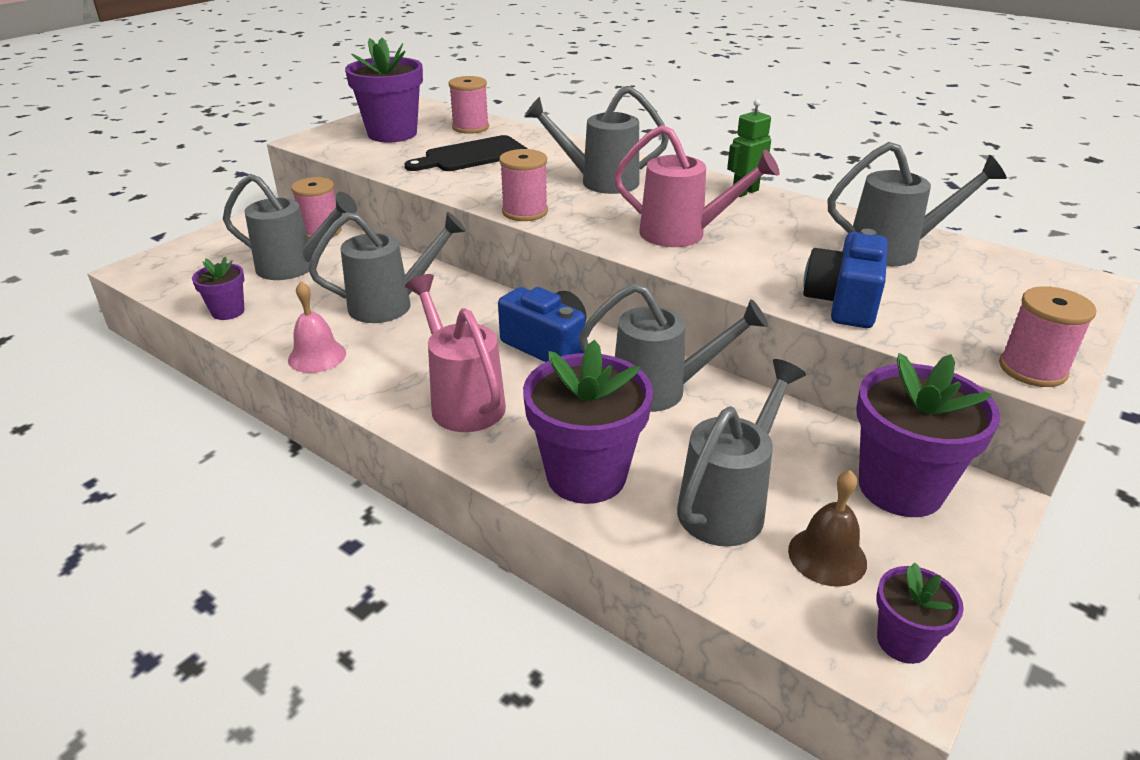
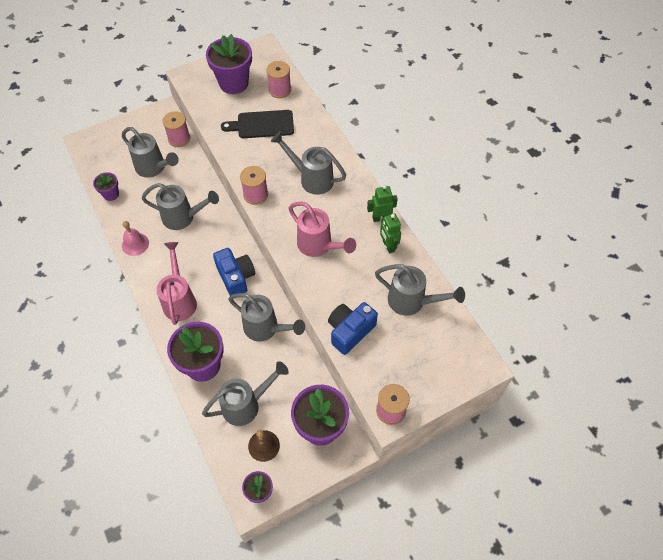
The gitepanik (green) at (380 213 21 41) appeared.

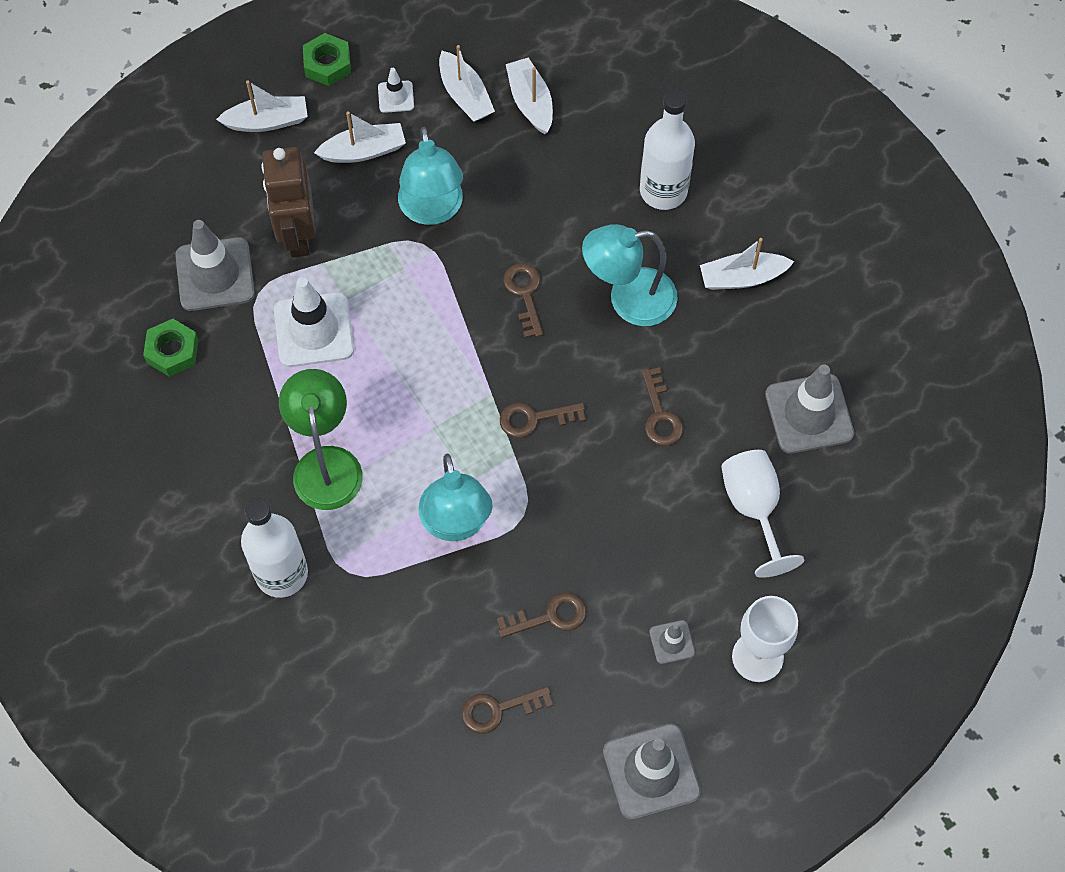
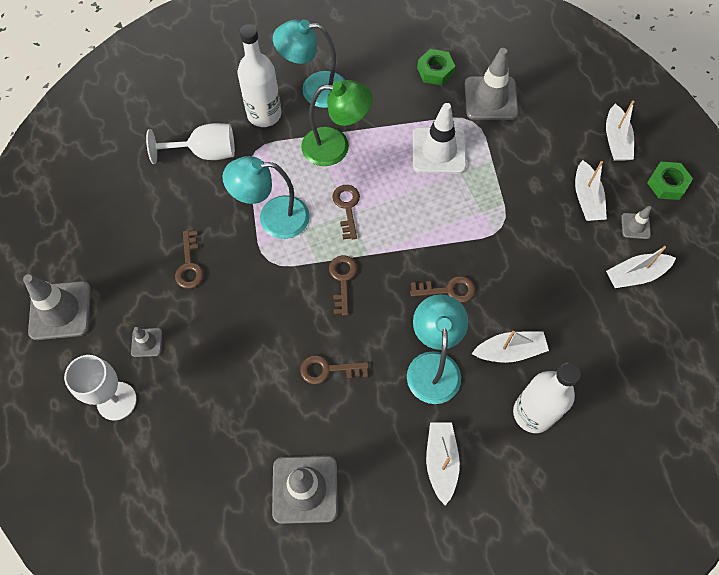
The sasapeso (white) moved from (721 450 83 128) to (146 123 89 41). The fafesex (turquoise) moved from (398 127 65 98) to (273 19 72 89). The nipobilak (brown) moved from (461 686 92 48) to (332 185 28 55). The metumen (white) moved from (506 58 47 76) to (472 331 77 32). The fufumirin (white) at (378 68 36 45) became the fufumirin (grey) at (621 206 30 33). The gitepanik (brown) at (261 147 55 110) disappeared.

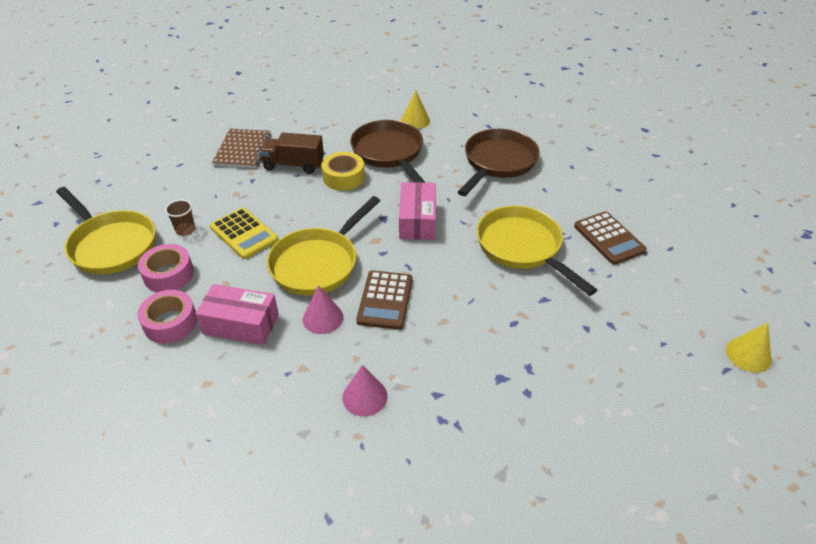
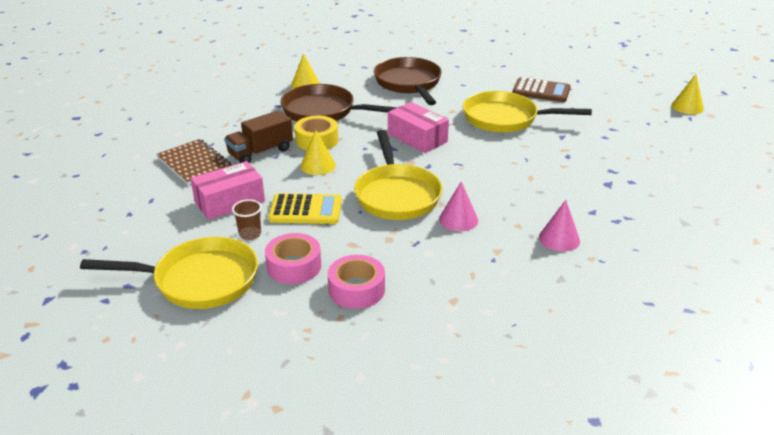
The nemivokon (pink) moved from (195 284 84 61) to (191 161 74 59). The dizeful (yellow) at (301 130 35 45) appeared. The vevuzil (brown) at (356 270 57 60) disappeared.

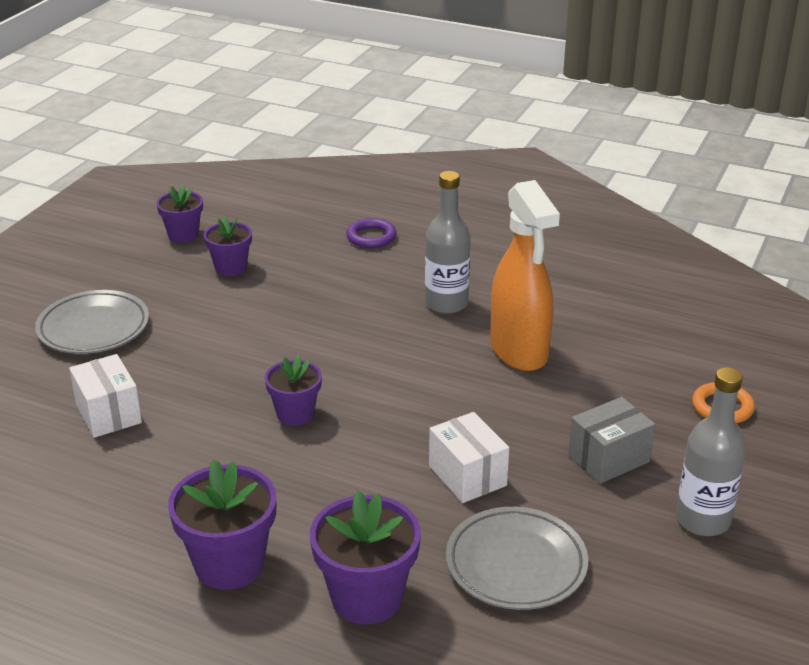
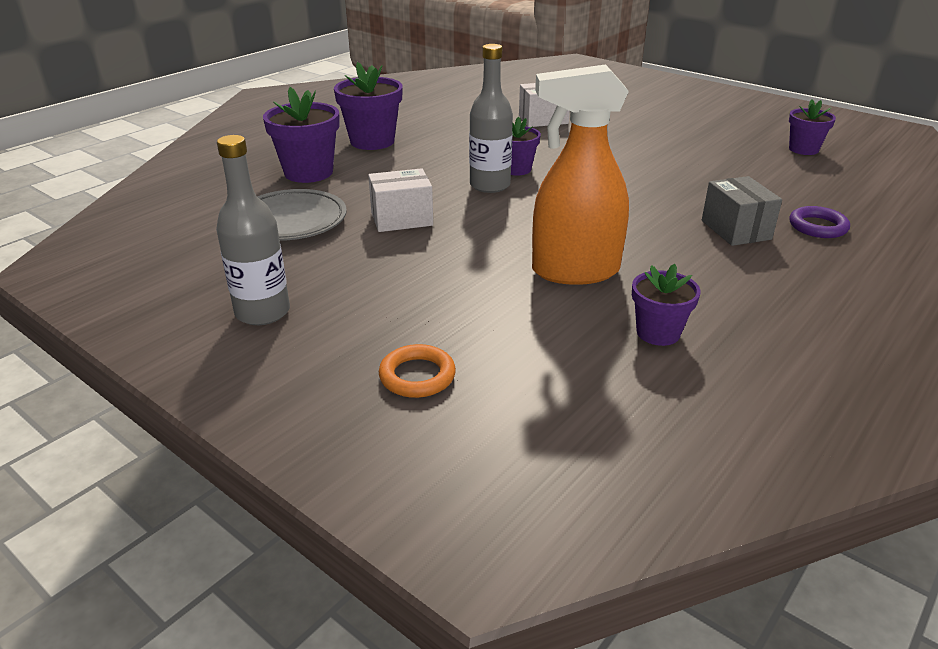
The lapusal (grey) moved from (425 171 46 143) to (469 44 44 149). The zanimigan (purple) moved from (204 217 48 59) to (632 264 69 82). The nemivokon (grey) moved from (568 397 87 87) to (702 176 80 70). The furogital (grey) at (35 290 114 64) disappeared.

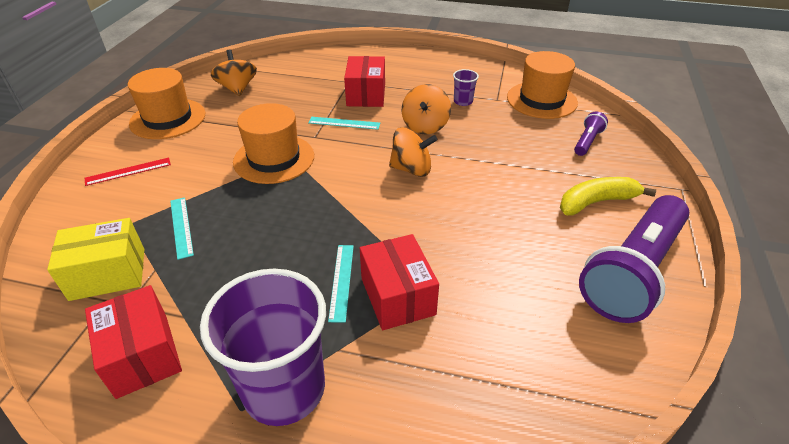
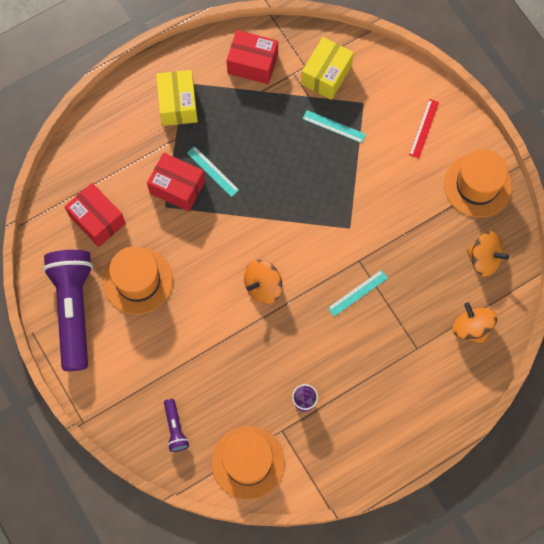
The nemivokon (red) moved from (344 56 41 51) to (65 183 61 64). The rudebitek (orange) moved from (233 103 81 81) to (103 246 70 69). The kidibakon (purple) at (200 269 126 157) was replaced by the nemivokon (yellow) at (156 70 42 56). The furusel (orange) moved from (402 84 49 50) to (452 302 45 42). The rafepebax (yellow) at (560 177 96 39) disappeared.

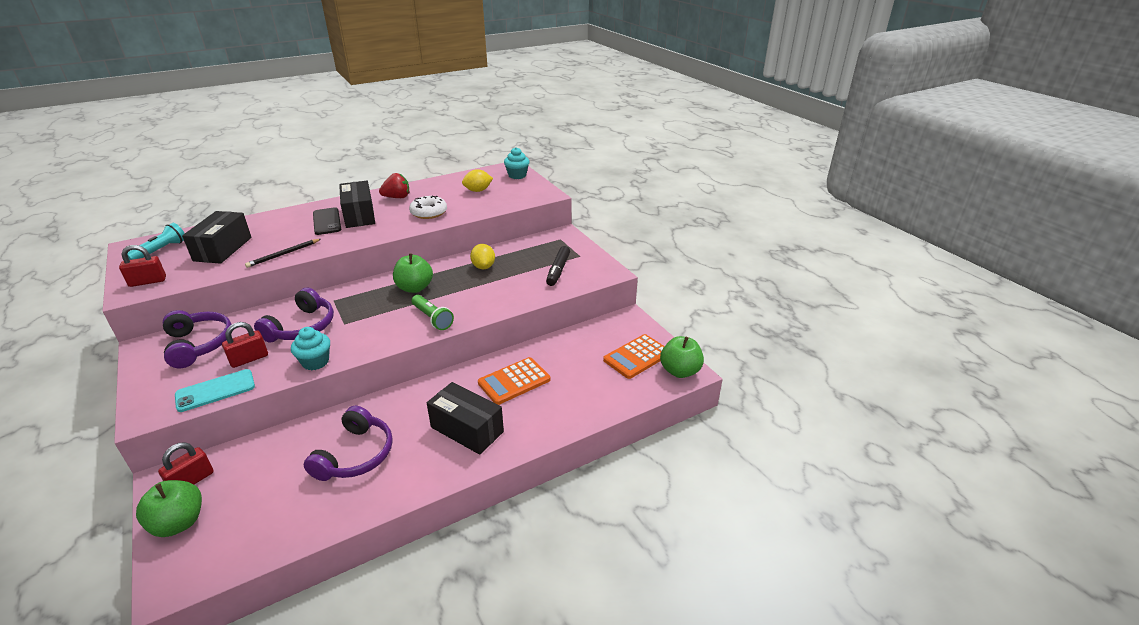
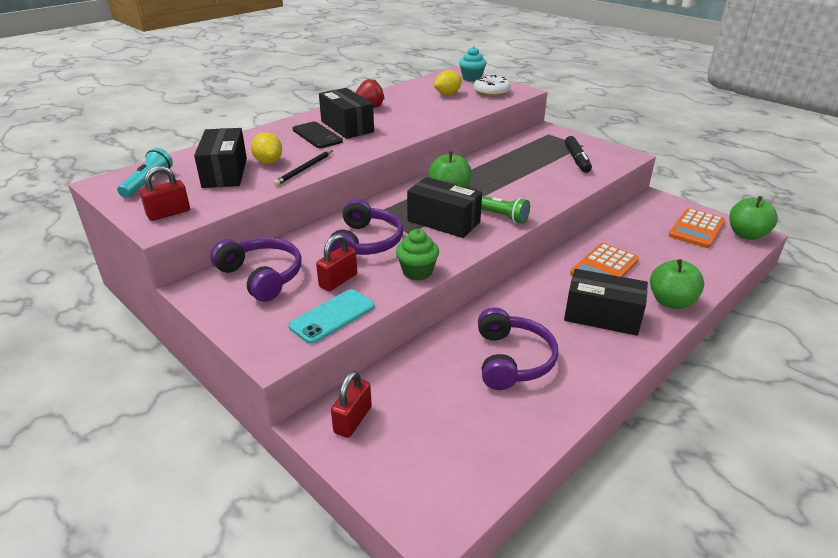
The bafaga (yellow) moved from (470 244 25 25) to (251 132 31 32). The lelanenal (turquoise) at (291 327 39 43) became the lelanenal (green) at (396 229 43 51). The nemivokon (black) at (407 177 75 61) appeared. The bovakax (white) moved from (409 196 38 23) to (474 75 37 22). The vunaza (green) moved from (136 480 66 57) to (650 259 54 50).

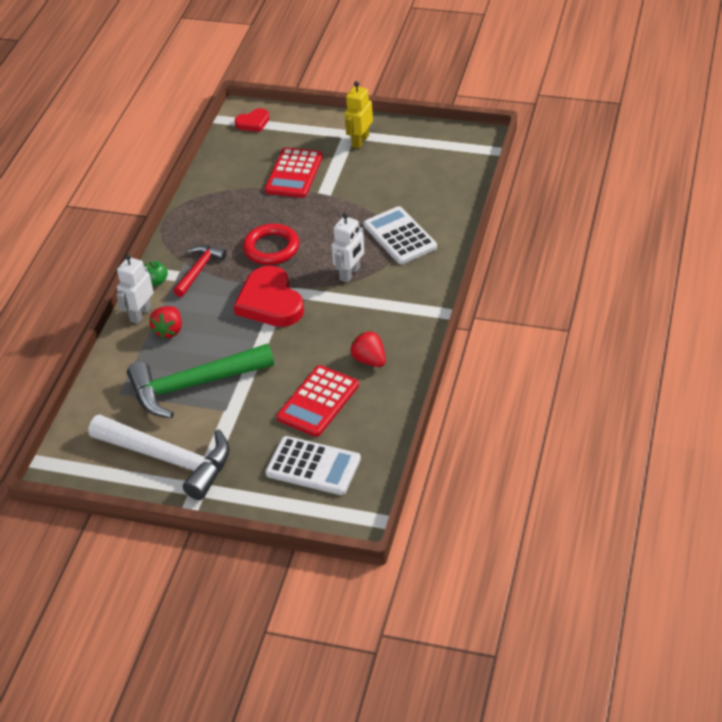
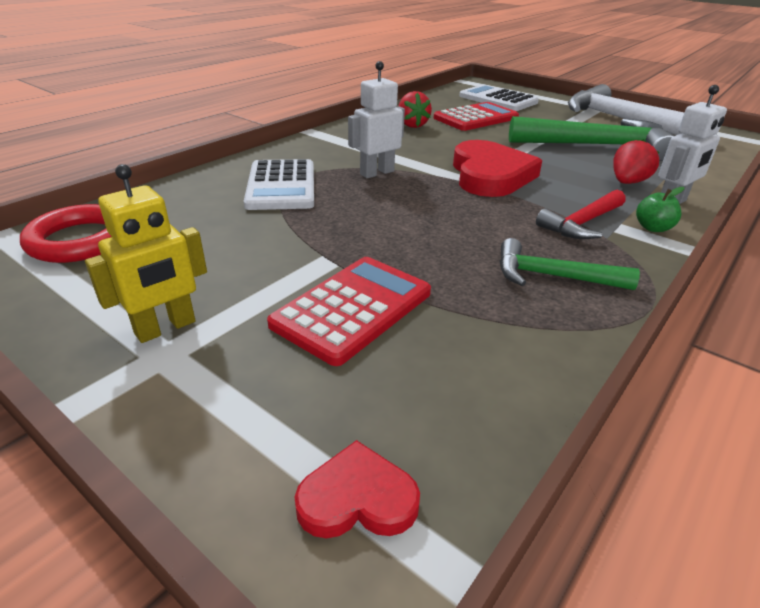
The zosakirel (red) moved from (243 224 57 41) to (20 204 92 59). The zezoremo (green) at (499 238 141 52) appeared.

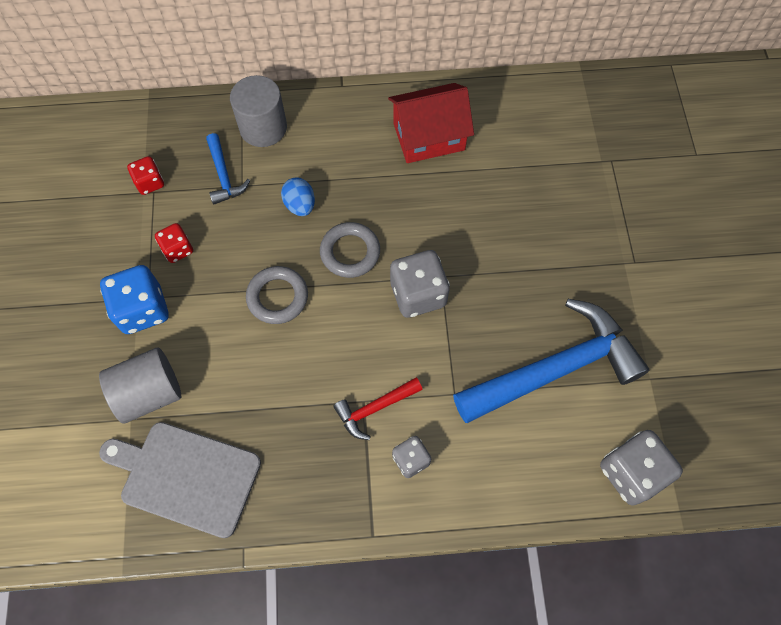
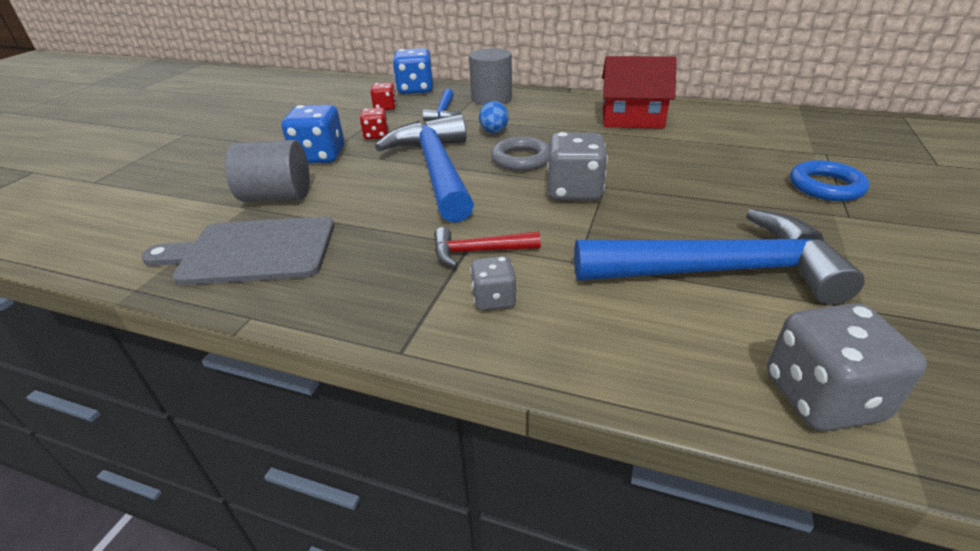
The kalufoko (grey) at (99 422 162 116) turned 45 degrees counterclockwise. The zosakirel (grey) at (246 266 62 58) was replaced by the zezoremo (blue) at (375 114 99 109). The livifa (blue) at (392 48 41 46) appeared. The zosakirel (blue) at (790 160 80 41) appeared.

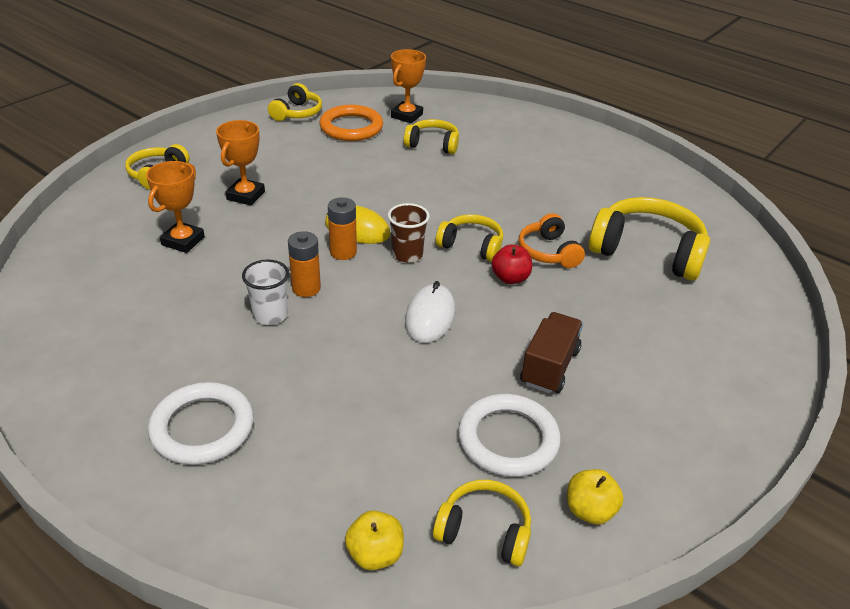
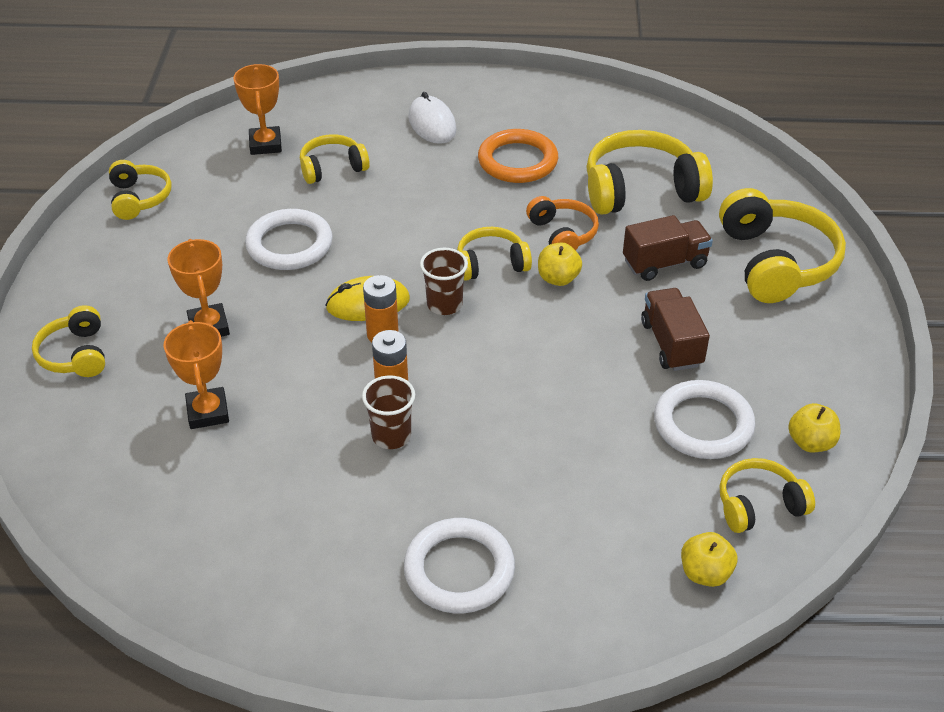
The zosakirel (white) at (245 209 88 61) appeared. The kidibakon (white) at (242 260 47 65) became the kidibakon (brown) at (362 375 53 74). The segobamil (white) moved from (405 281 50 62) to (408 92 48 52). The zosakirel (orange) moved from (319 105 64 36) to (478 129 80 54). The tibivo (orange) at (518 213 67 55) turned 150 degrees counterclockwise. The vunaza (red) at (491 244 41 40) became the vunaza (yellow) at (538 242 44 44). The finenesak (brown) at (623 215 90 66) appeared. The tibivo (yellow) at (719 188 127 115) appeared.

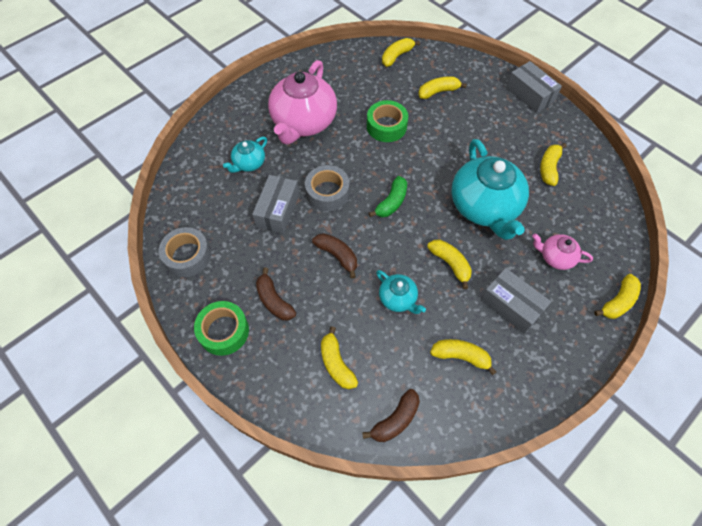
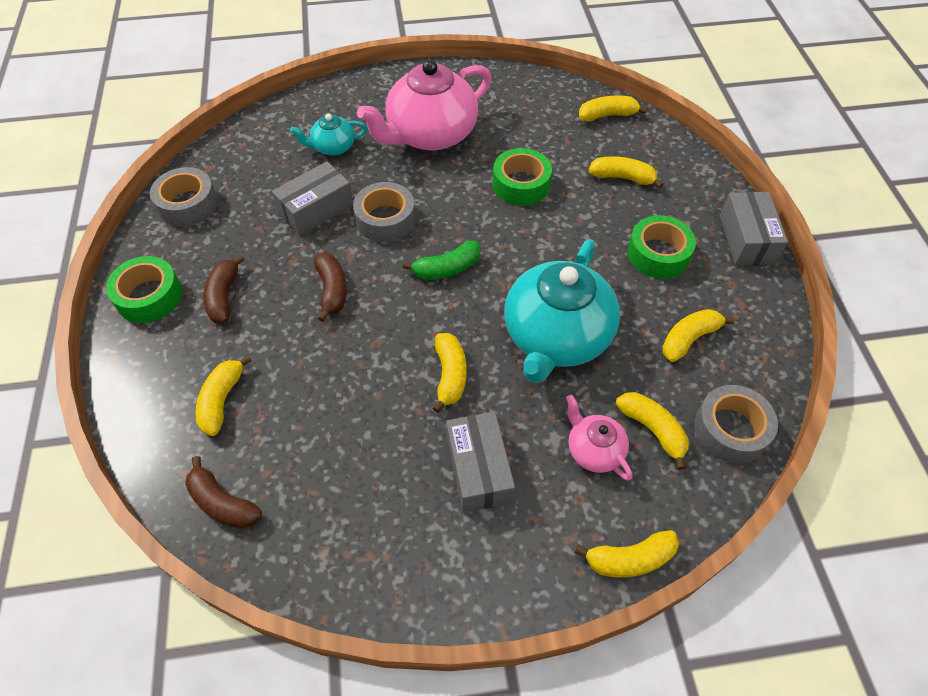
The rafepebax (brown) at (362 389 58 53) turned 45 degrees clockwise. The rafepebax (yellow) moved from (430 339 67 36) to (616 392 73 78). The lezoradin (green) at (627 215 69 64) appeared. The lezoradin (grey) at (694 385 84 78) appeared. The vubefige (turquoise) at (376 270 50 44) disappeared.

